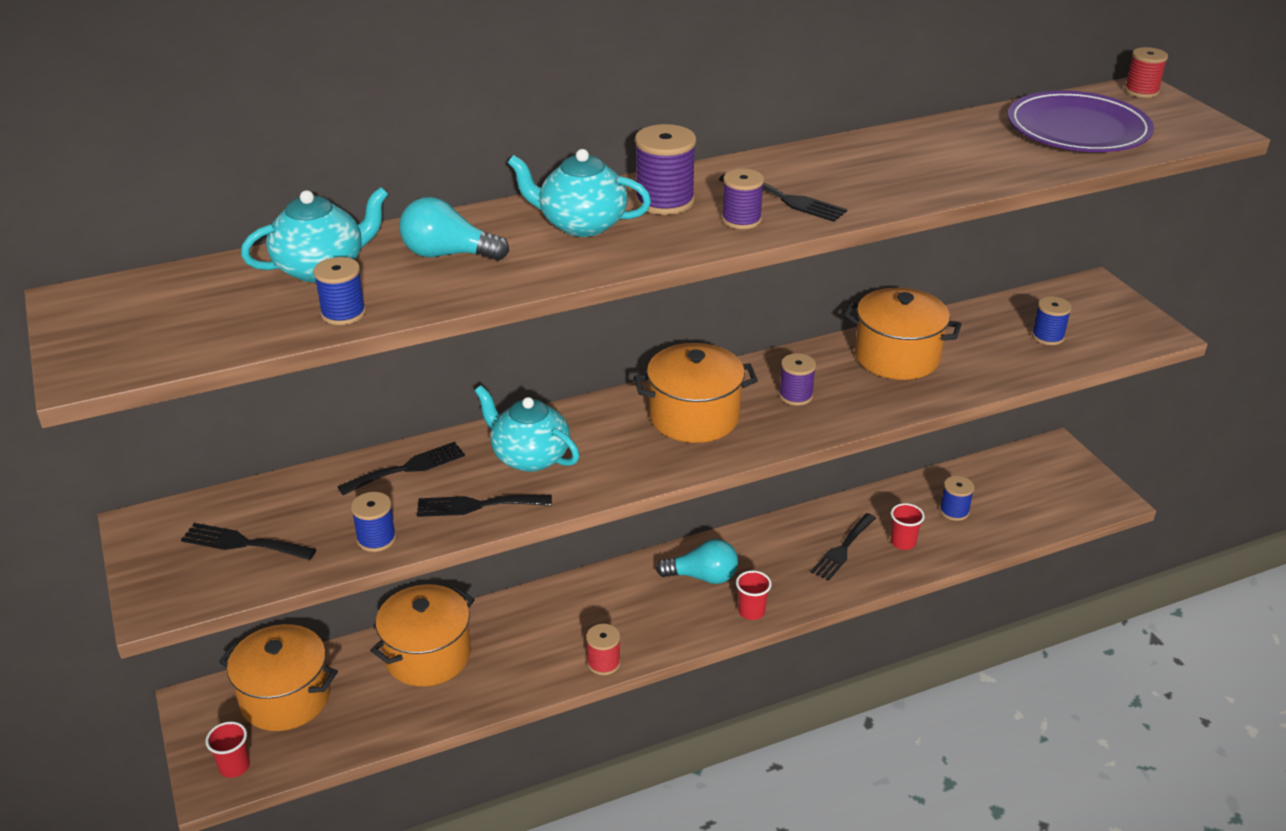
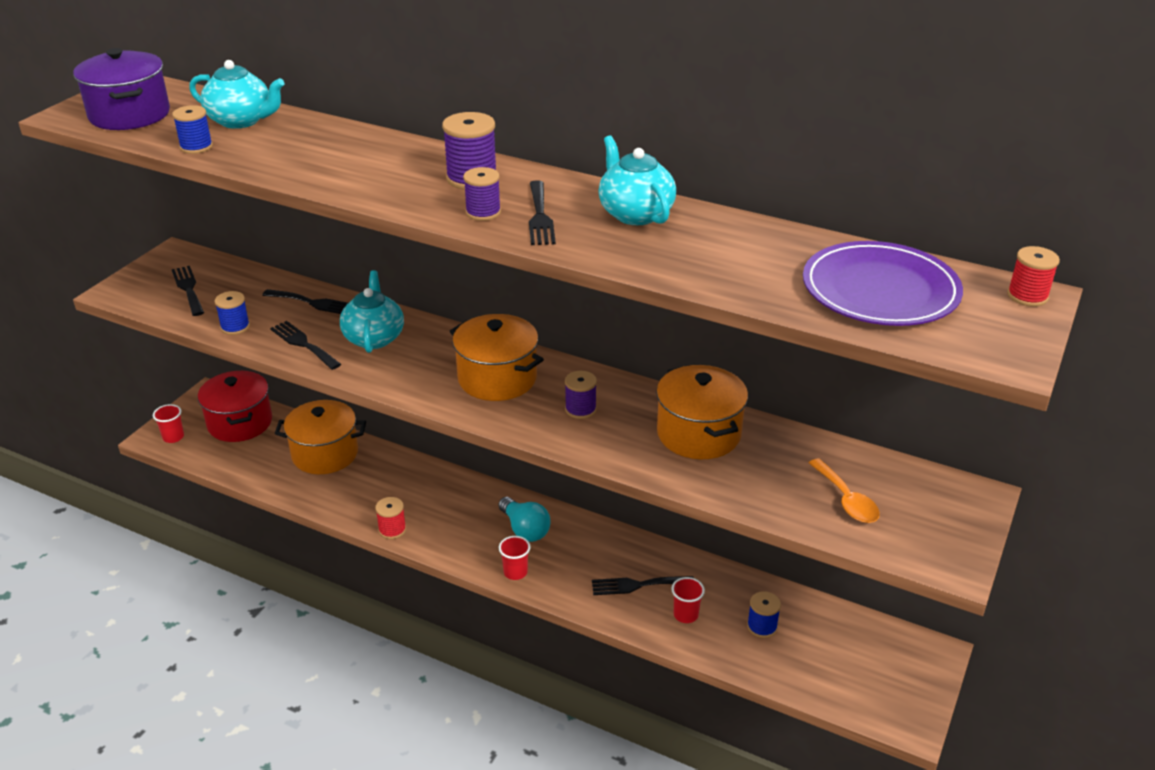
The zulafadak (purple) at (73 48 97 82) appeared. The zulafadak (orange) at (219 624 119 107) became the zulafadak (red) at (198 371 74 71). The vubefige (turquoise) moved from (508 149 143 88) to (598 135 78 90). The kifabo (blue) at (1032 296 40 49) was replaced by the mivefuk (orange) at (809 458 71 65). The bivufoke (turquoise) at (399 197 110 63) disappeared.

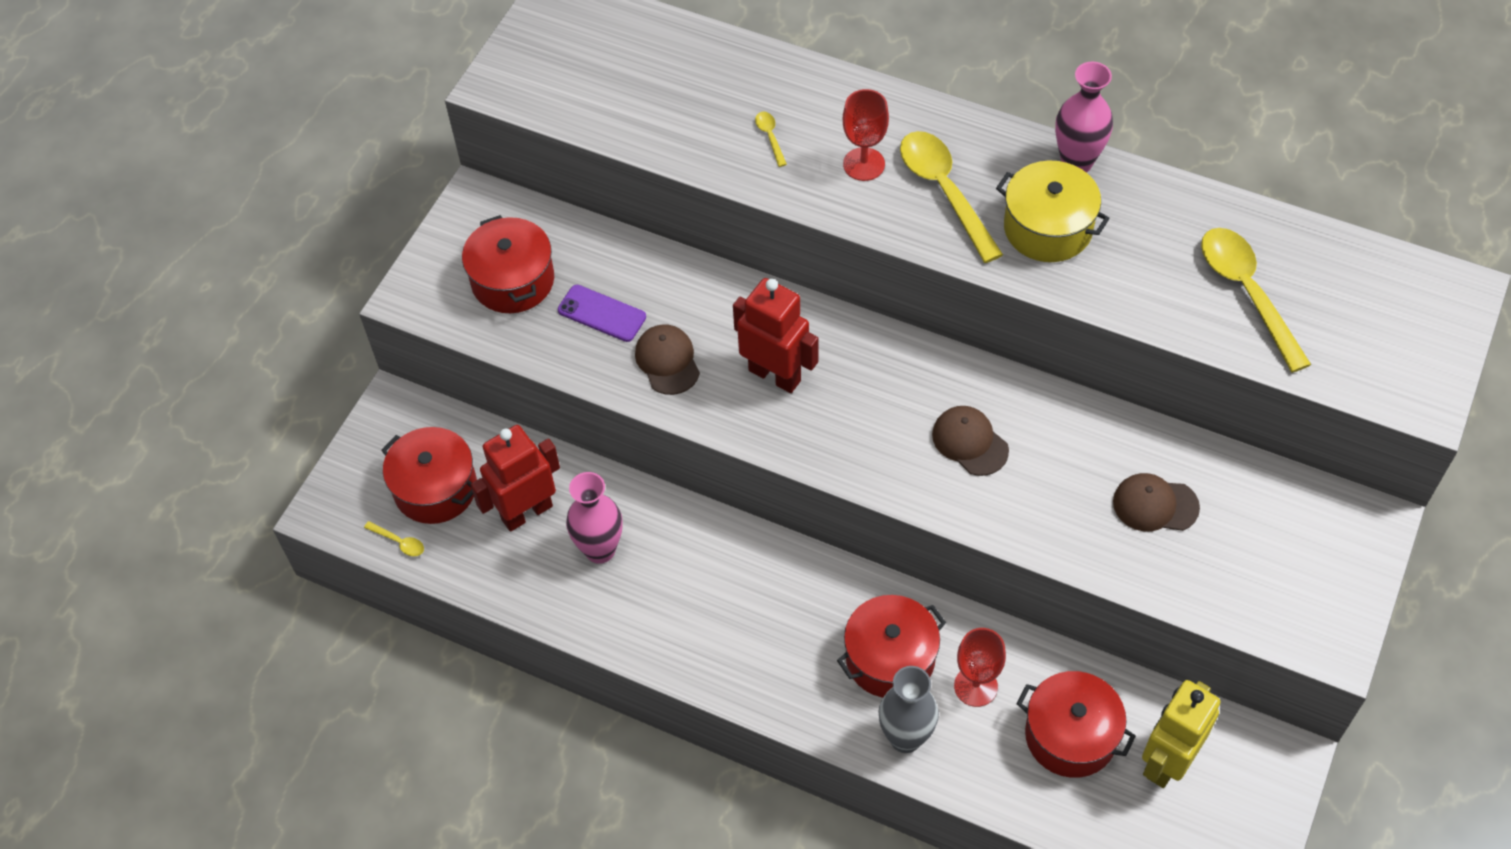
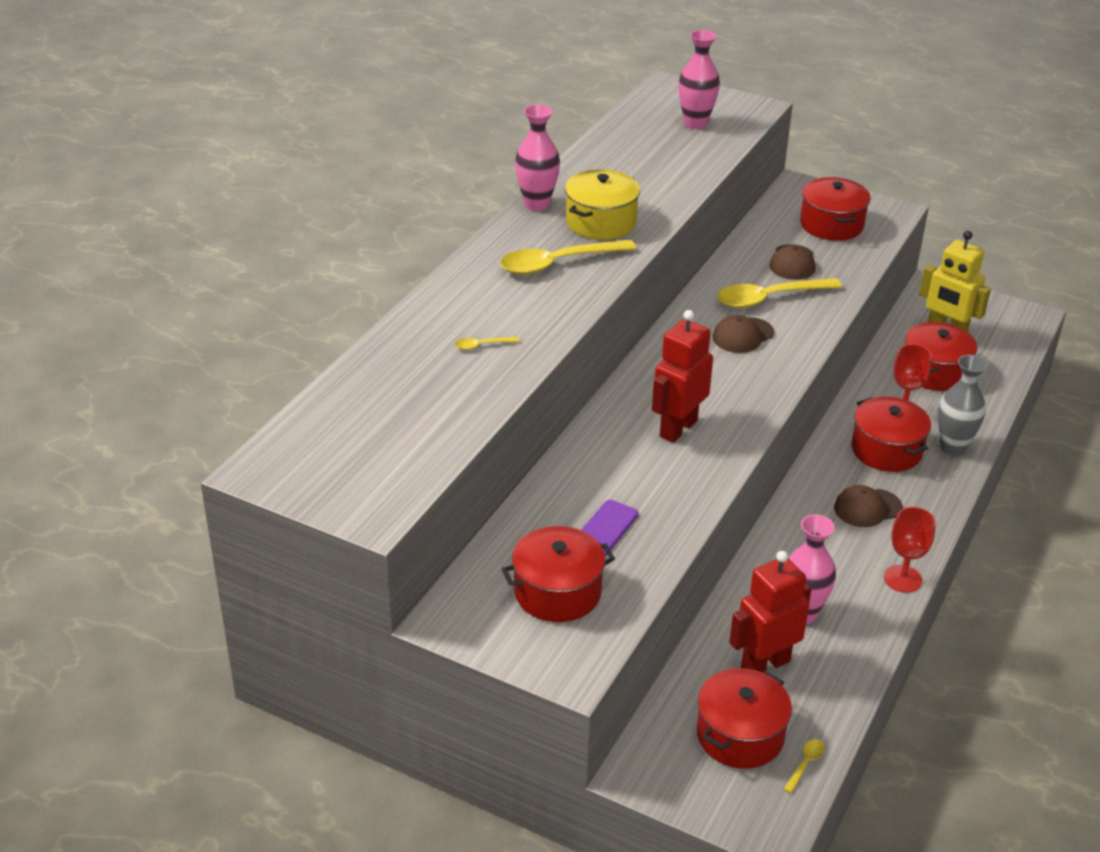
The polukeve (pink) at (678 30 42 99) appeared. The mivefuk (yellow) moved from (1201 228 110 145) to (717 278 125 30). The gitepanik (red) at (470 425 90 107) turned 90 degrees clockwise. The zulafadak (red) at (800 177 71 64) appeared. The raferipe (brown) moved from (635 325 65 70) to (834 485 69 42). The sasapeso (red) moved from (843 89 46 92) to (884 507 52 86).

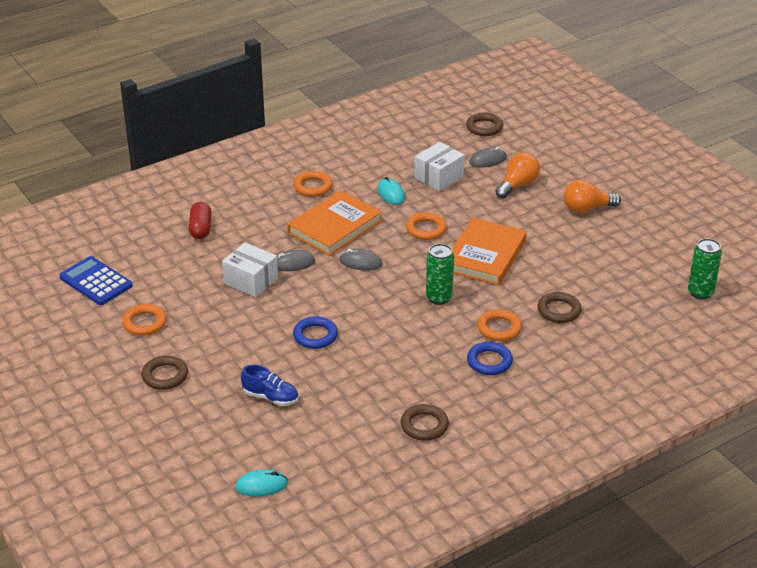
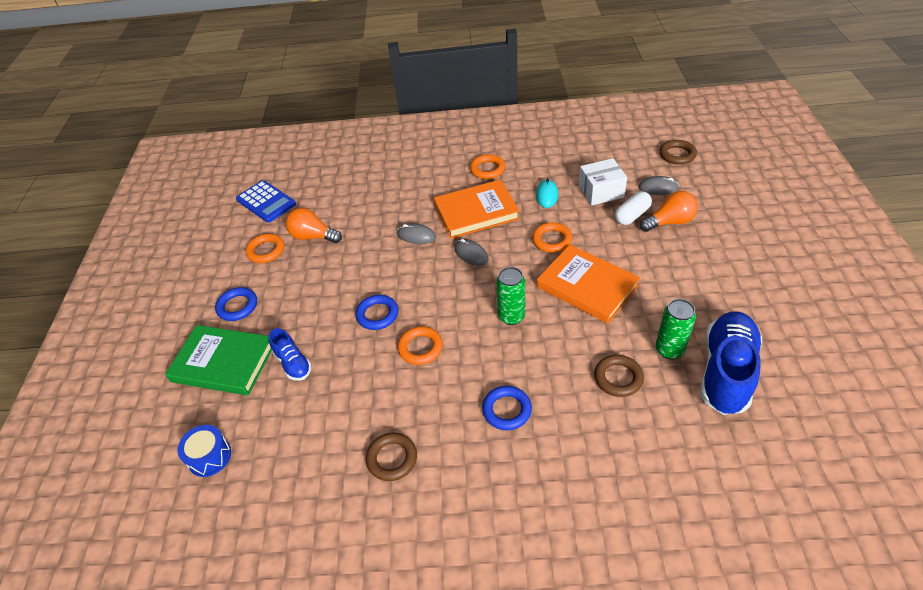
The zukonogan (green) at (165 325 107 71) appeared. The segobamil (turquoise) at (235 469 53 28) was replaced by the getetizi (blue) at (177 425 54 52). The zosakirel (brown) at (141 355 47 35) became the zosakirel (blue) at (215 287 42 34). The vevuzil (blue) at (59 256 73 49) turned 150 degrees clockwise. The bivufoke (orange) moved from (564 180 57 33) to (286 208 56 35). The zosakirel (orange) moved from (477 309 45 32) to (398 326 45 39). The zukonogan (orange) at (452 218 75 67) turned 75 degrees clockwise. The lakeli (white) at (615 191 37 34) appeared. The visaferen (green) moved from (688 238 34 61) to (656 299 40 60). The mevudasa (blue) at (700 311 62 104) appeared. The lakeli (red) at (189 202 22 37) disappeared. The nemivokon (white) at (222 242 56 55) disappeared.

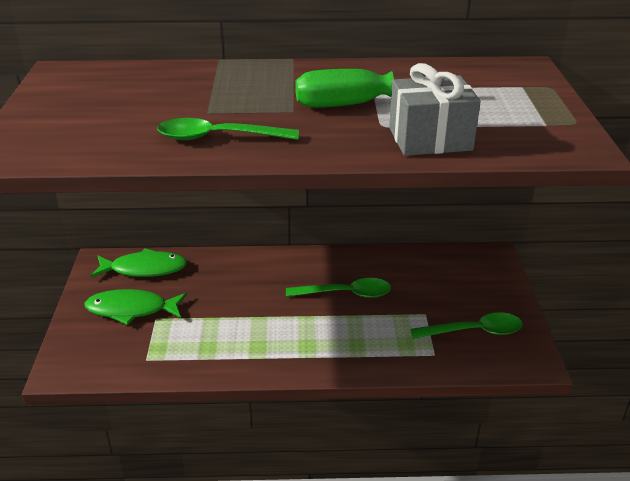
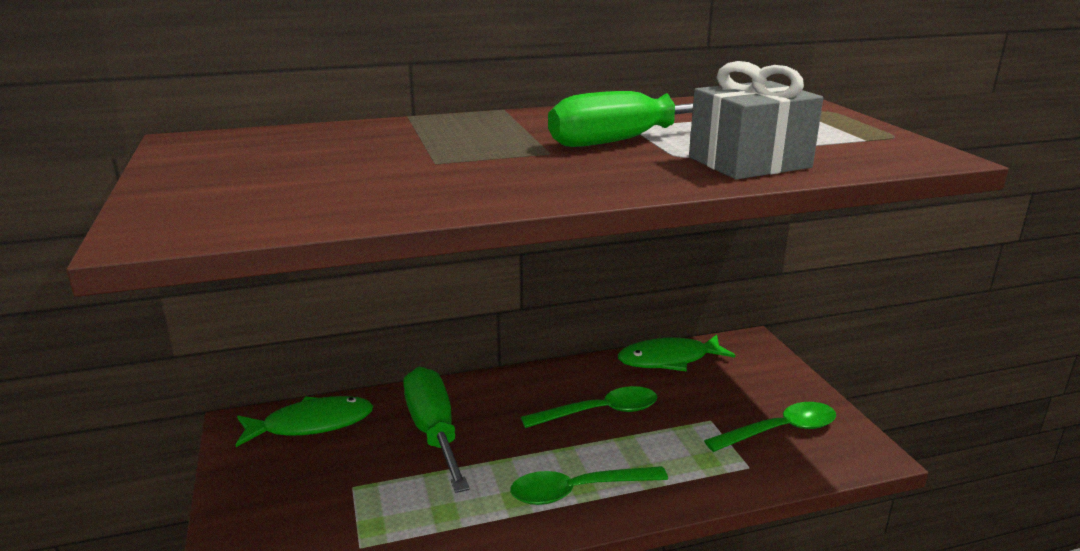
The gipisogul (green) at (403 367 67 126) appeared. The mivefuk (green) moved from (157 118 142 22) to (510 466 158 39). The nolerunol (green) moved from (84 289 103 36) to (618 335 118 37).

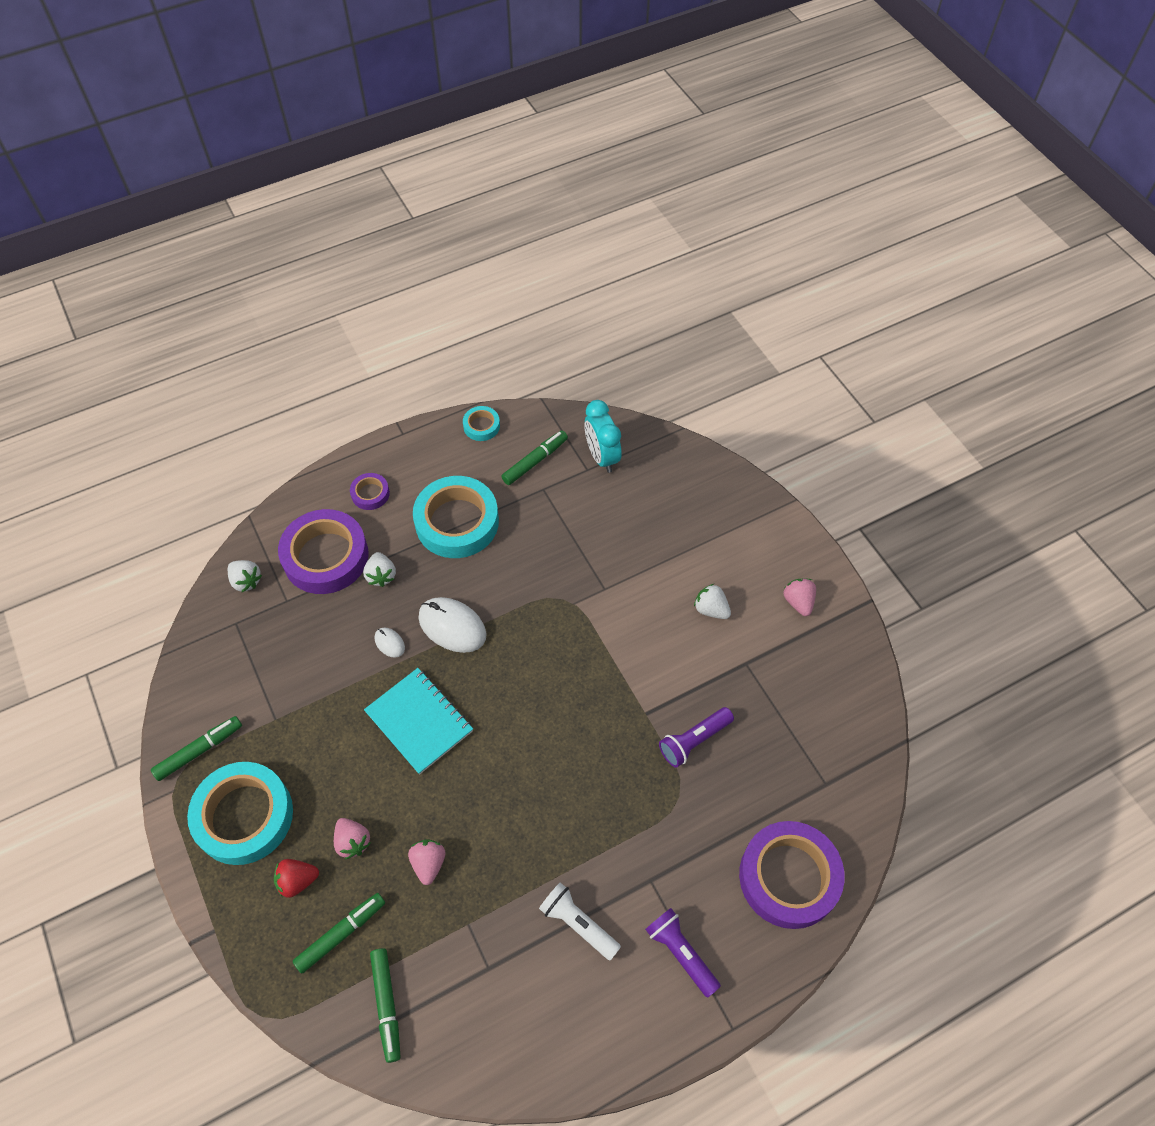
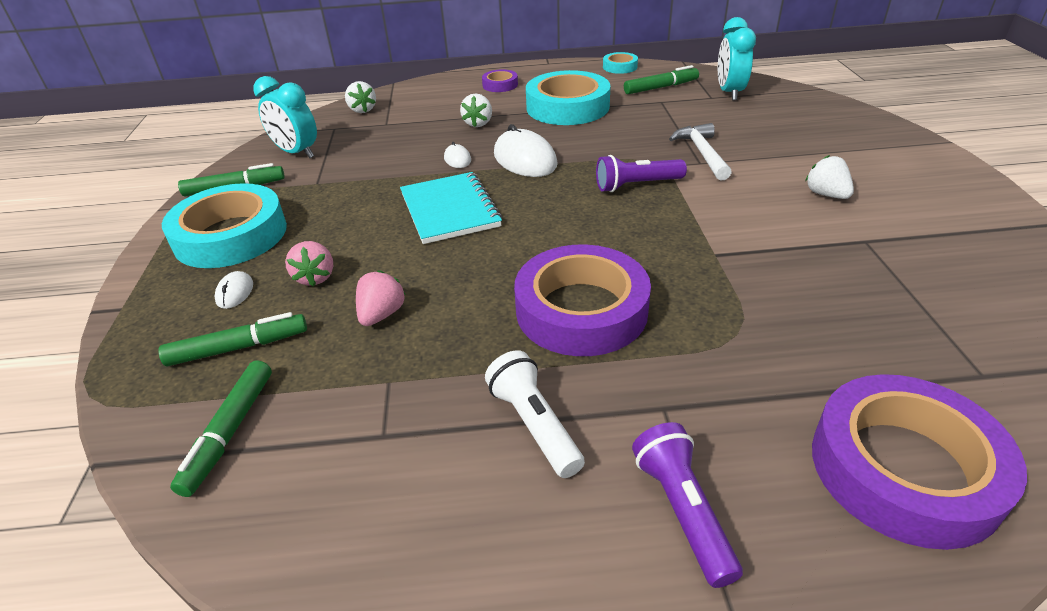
The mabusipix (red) at (274 859 45 39) was replaced by the segobamil (white) at (214 271 39 38). The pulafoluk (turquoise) at (253 76 64 82) appeared. The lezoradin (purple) moved from (278 509 91 85) to (514 244 137 112). The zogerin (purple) moved from (659 707 75 61) to (596 155 91 37). The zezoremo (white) at (669 123 63 58) appeared. The mabusipix (pink) at (784 578 32 38) disappeared.

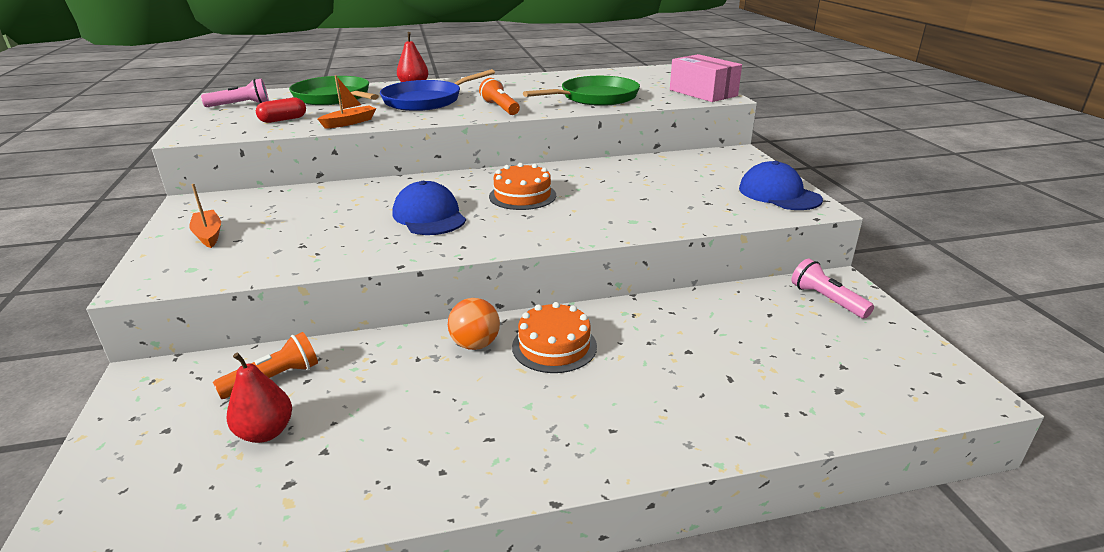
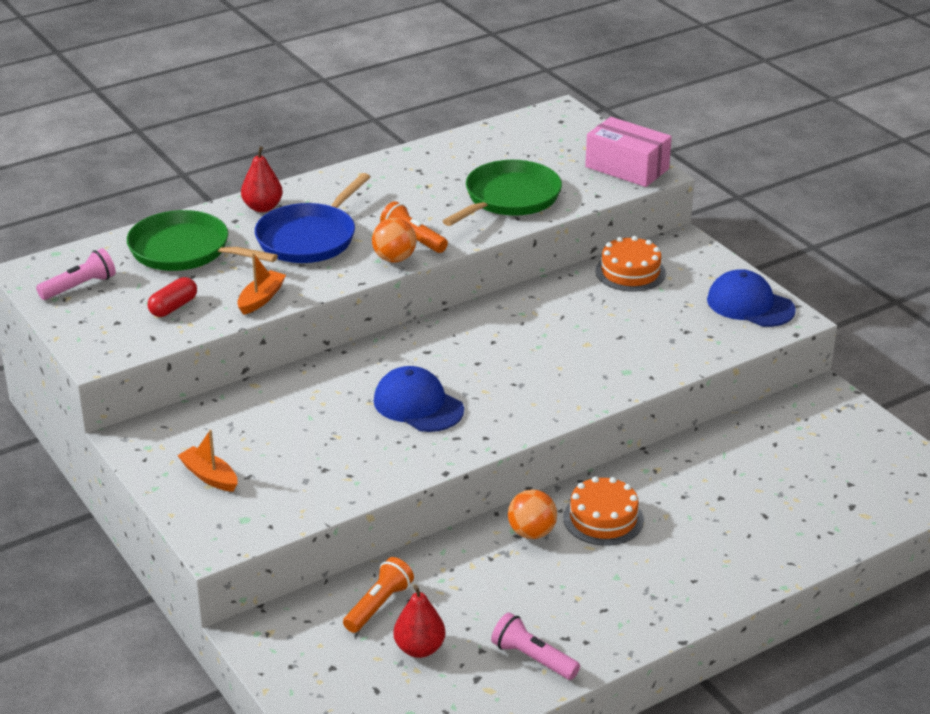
The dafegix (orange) at (372 218 44 44) appeared. The zogerin (pink) moved from (792 259 82 60) to (491 612 89 68). The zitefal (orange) moved from (489 163 67 47) to (595 236 71 55).

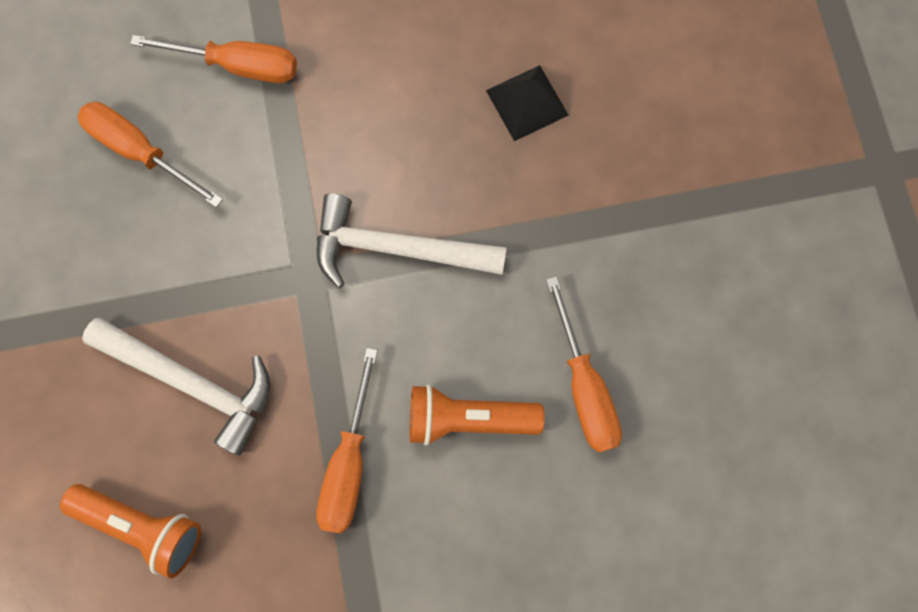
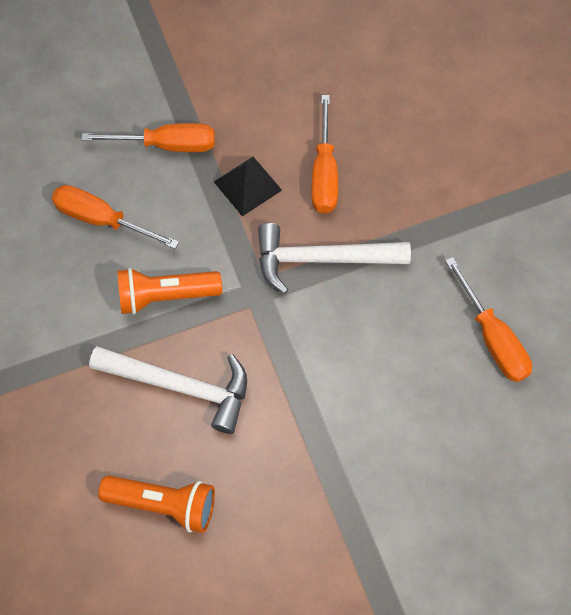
The zogerin (orange) moved from (410 384 135 62) to (117 268 105 47). The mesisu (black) moved from (486 65 83 76) to (214 157 68 59). The gipisogul (orange) moved from (316 348 62 186) to (311 95 27 118).

